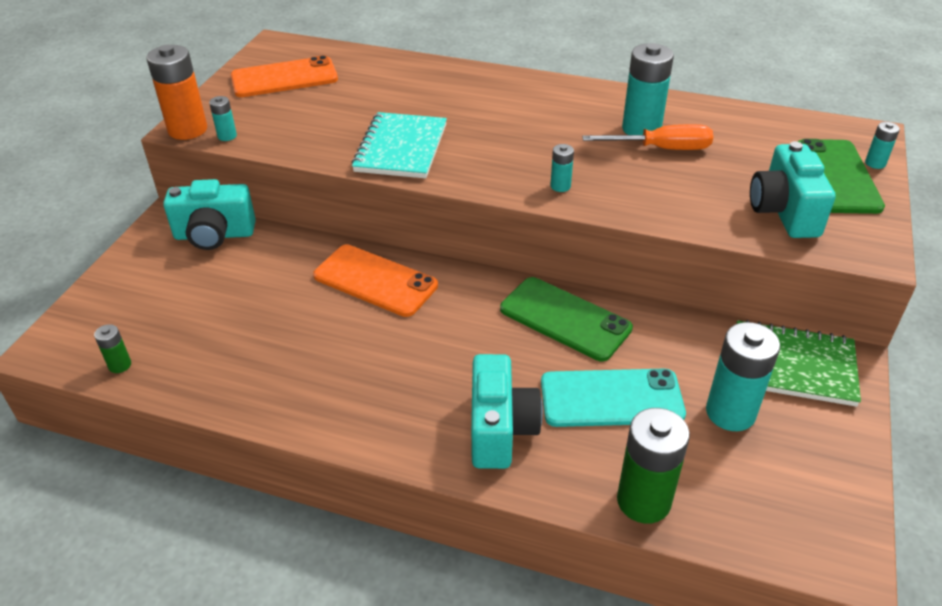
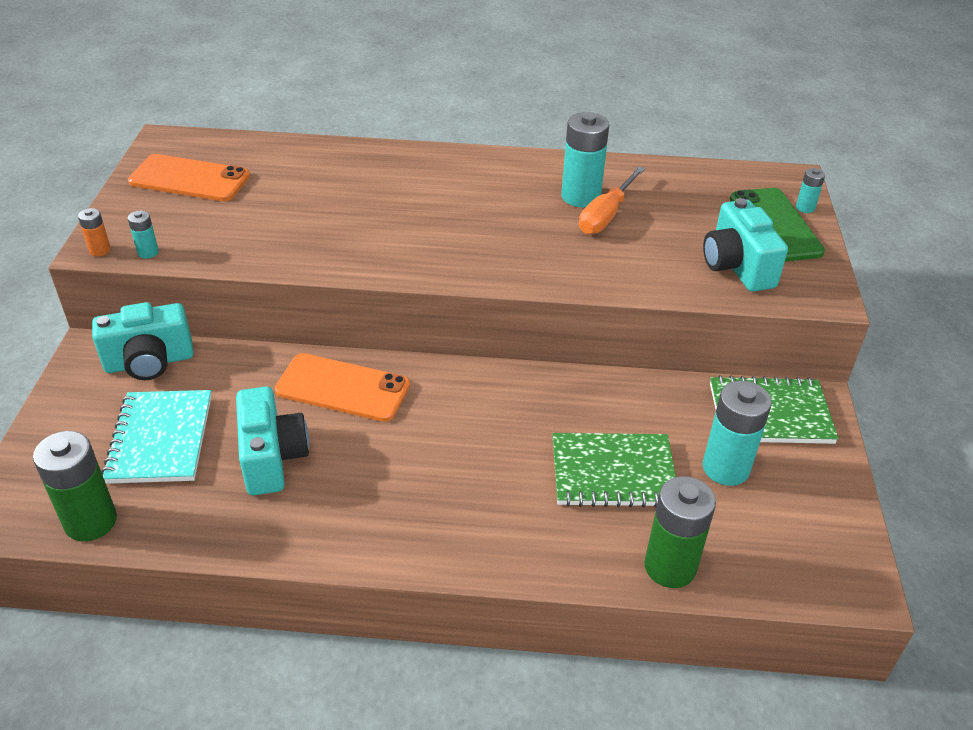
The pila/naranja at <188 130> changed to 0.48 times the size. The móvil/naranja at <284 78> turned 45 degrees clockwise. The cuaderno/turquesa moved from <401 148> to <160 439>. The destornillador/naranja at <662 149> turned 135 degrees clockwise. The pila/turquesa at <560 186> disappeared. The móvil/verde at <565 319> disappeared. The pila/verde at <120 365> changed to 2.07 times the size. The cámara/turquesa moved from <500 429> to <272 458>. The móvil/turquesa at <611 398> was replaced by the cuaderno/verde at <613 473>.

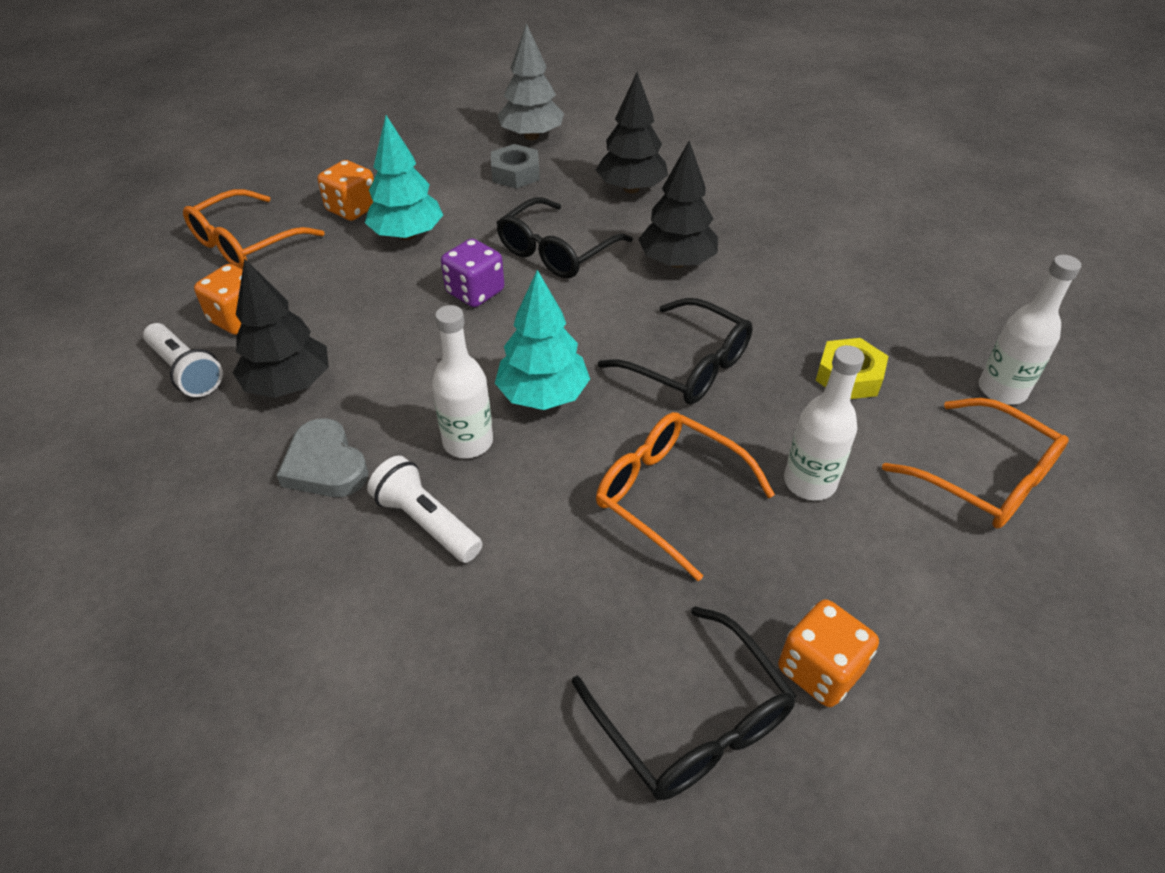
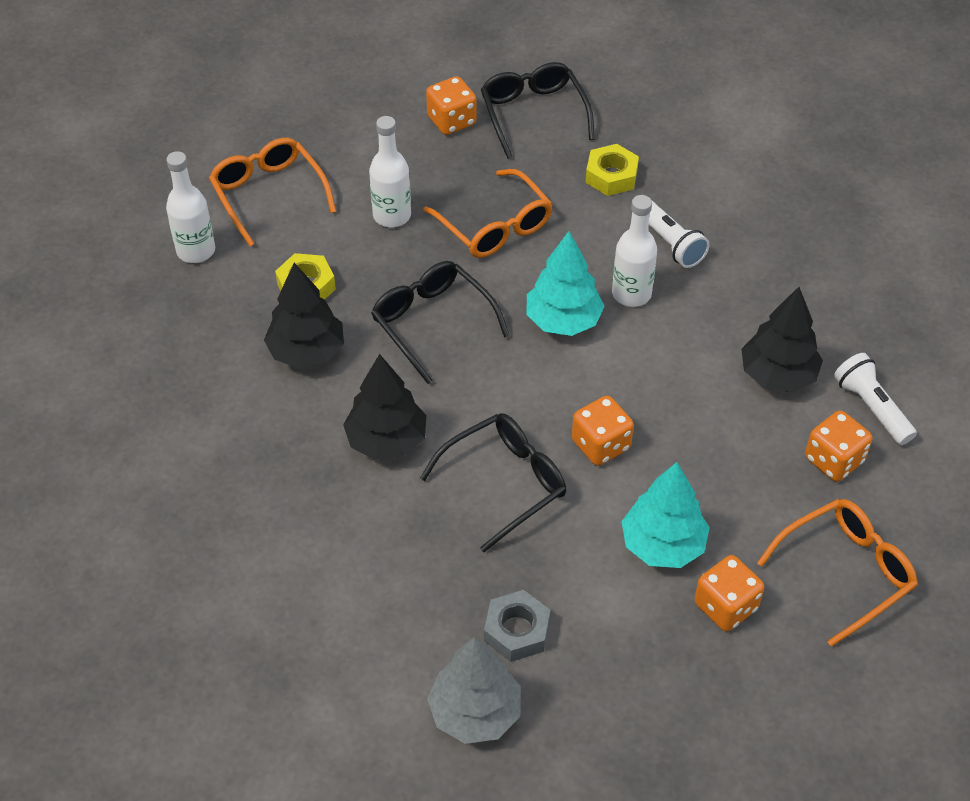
The árbol/negro moved from <631 189> to <307 351>. The dado/morado at <475 292> became the dado/naranja at <601 445>. The corazón/gris at <325 465> disappeared. The tuerca/amarillo at <611 176> appeared.

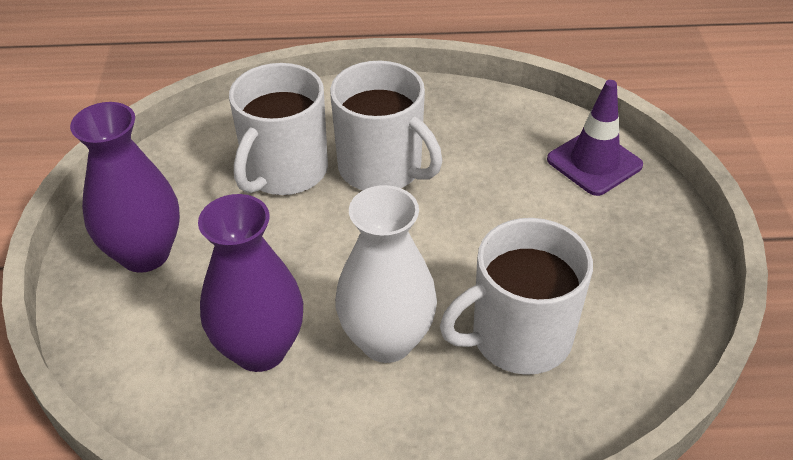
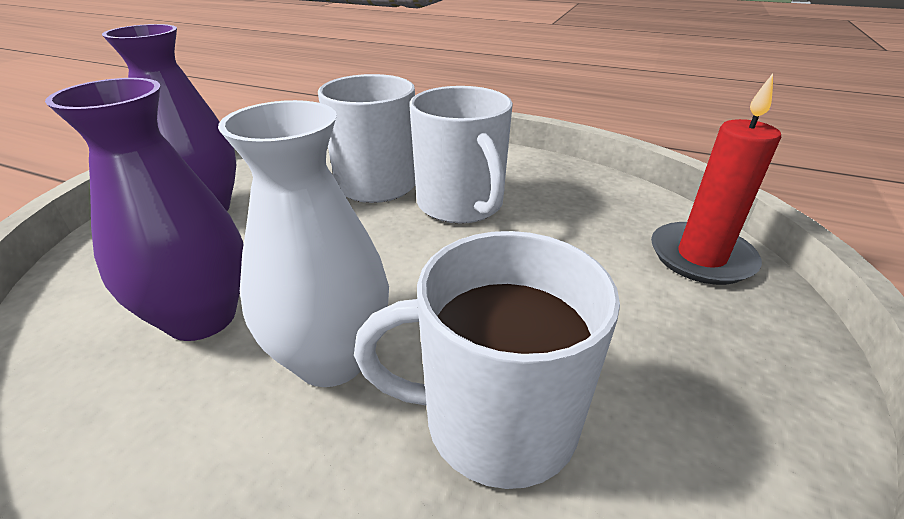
The cono de tráfico/morado at <594 162> was replaced by the vela/rojo at <701 257>.

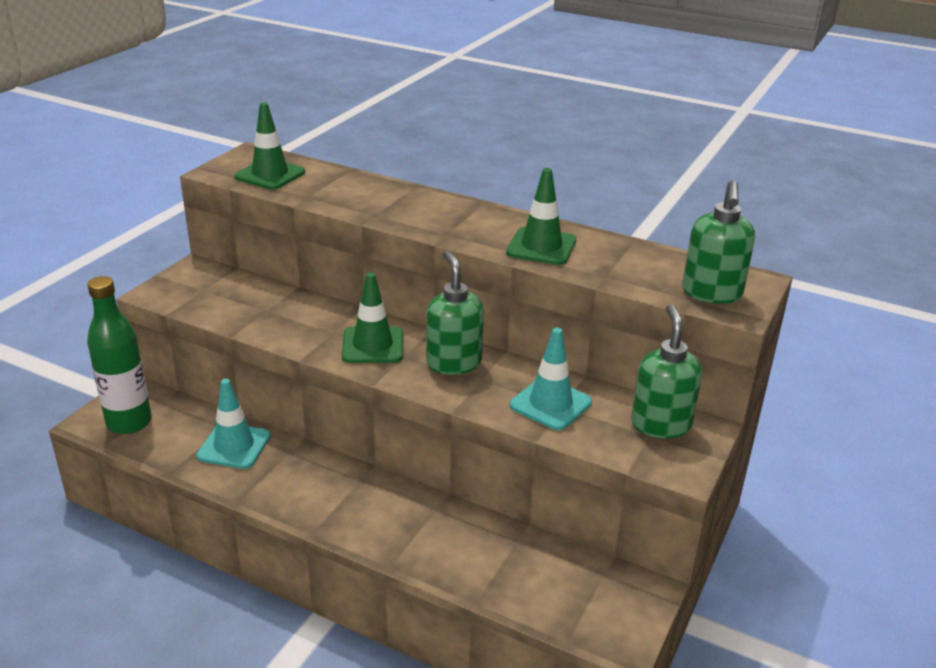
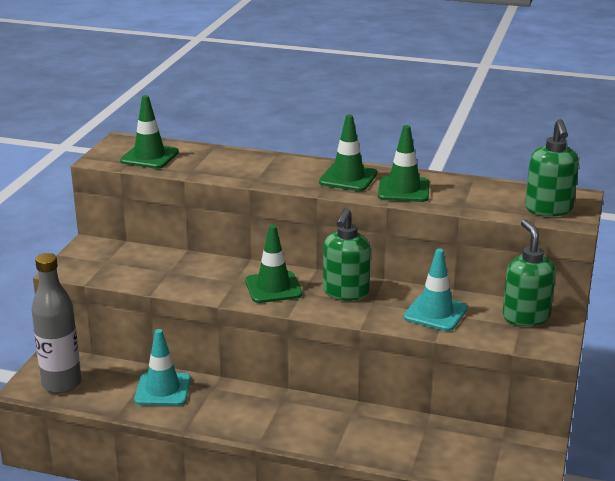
The dispensador de jabón/verde at <453 363> turned 135 degrees counterclockwise. The botella/verde at <129 422> became the botella/gris at <61 383>. The cono de tráfico/verde at <348 178> appeared.

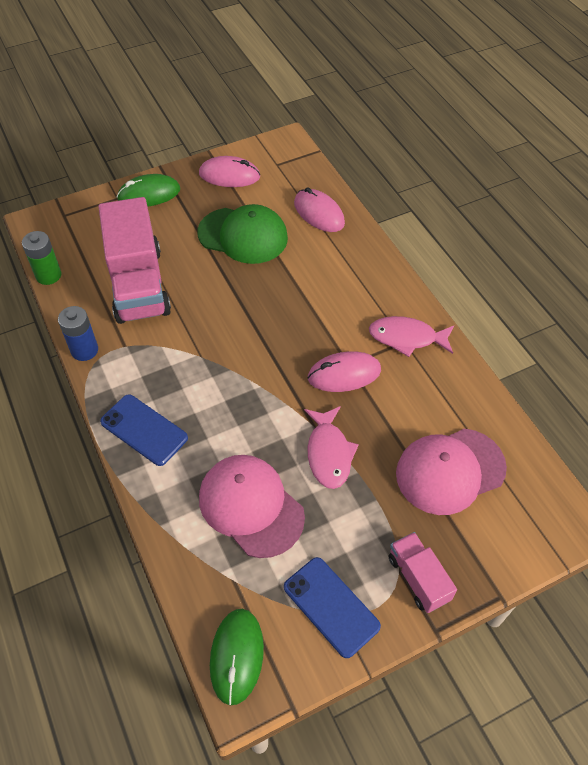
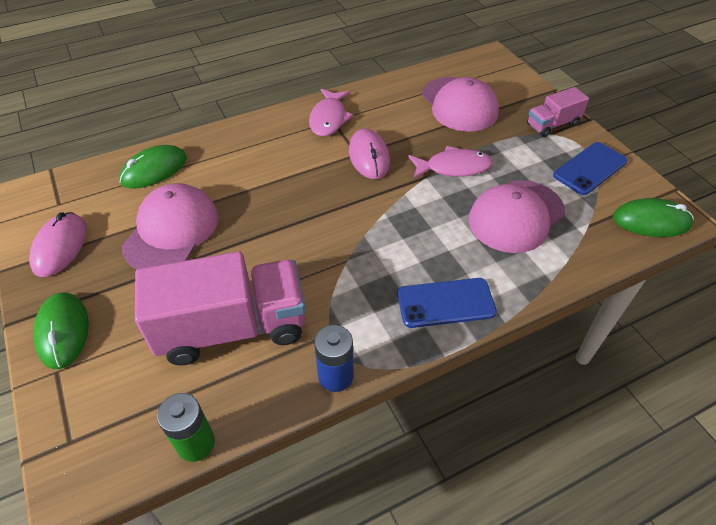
The ratón/rosa at <319 213> became the ratón/verde at <154 170>. The gorra/verde at <243 235> became the gorra/rosa at <171 231>. The móvil/azul at <144 430> turned 45 degrees clockwise.

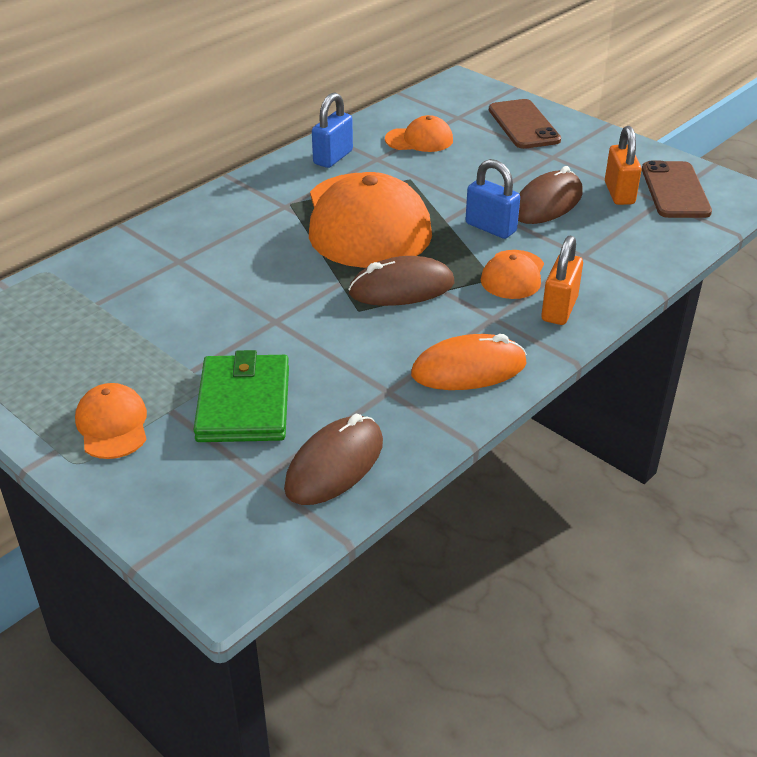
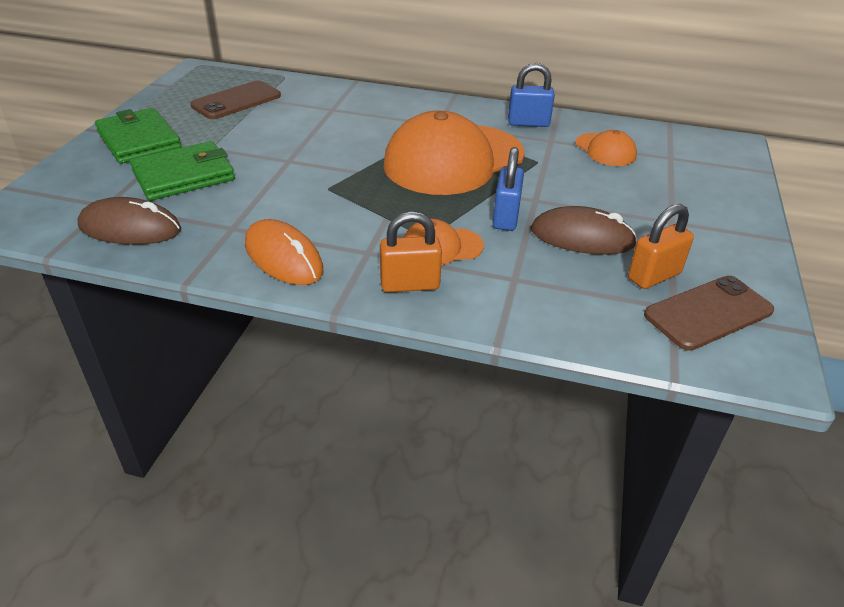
The móvil/marrón moved from <523 125> to <236 101>. The ratón/marrón at <401 288> disappeared. The gorra/naranja at <112 425> was replaced by the cartera/verde at <139 140>.

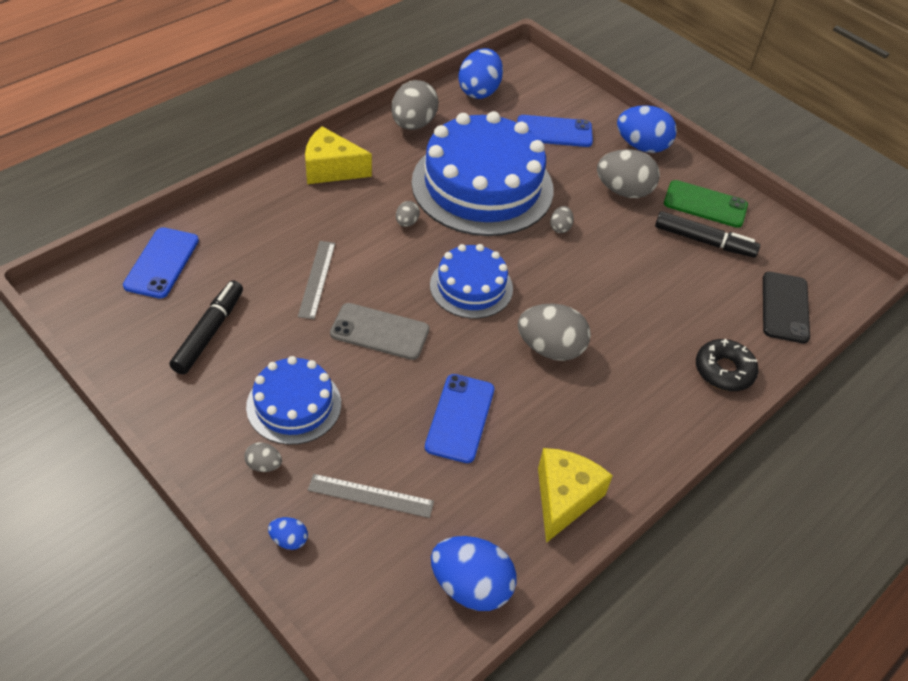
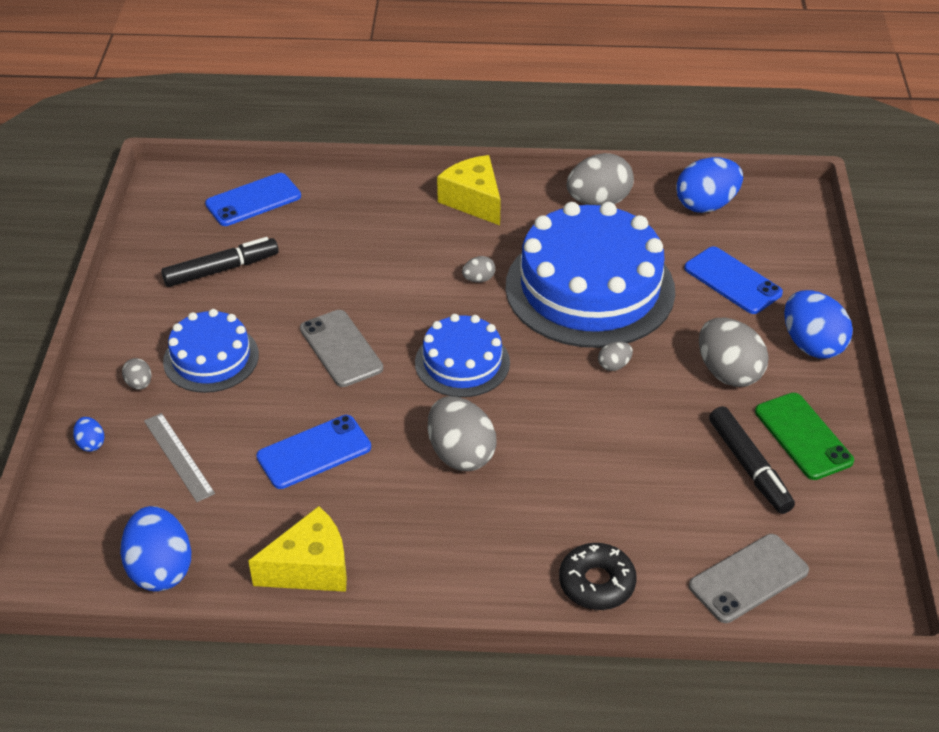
The regla/gris at <317 279> disappeared. The móvil/negro at <785 307> became the móvil/gris at <748 578>.

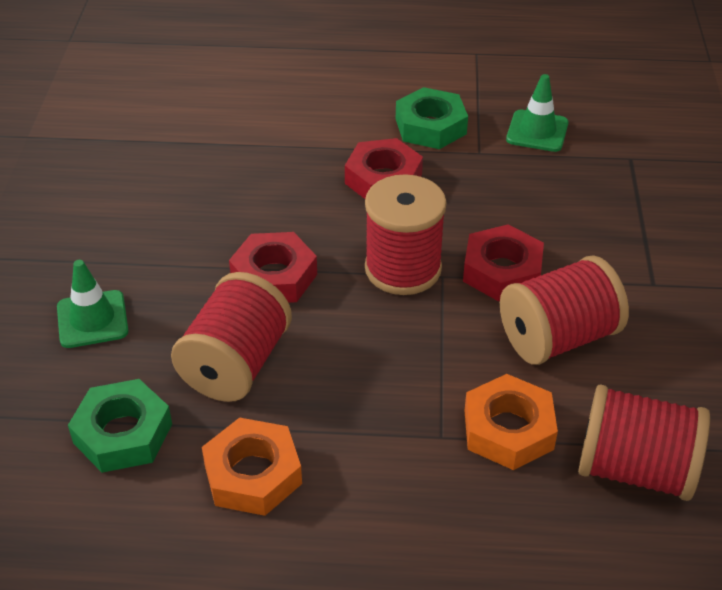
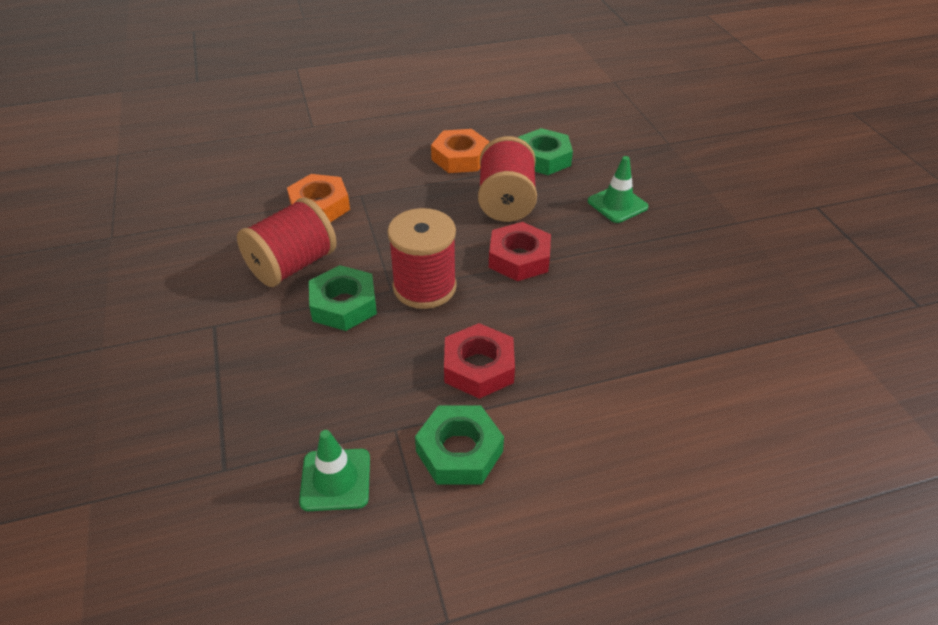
The tuerca/rojo at <502 271> became the tuerca/verde at <344 304>. The carrete/rojo at <634 469> disappeared.

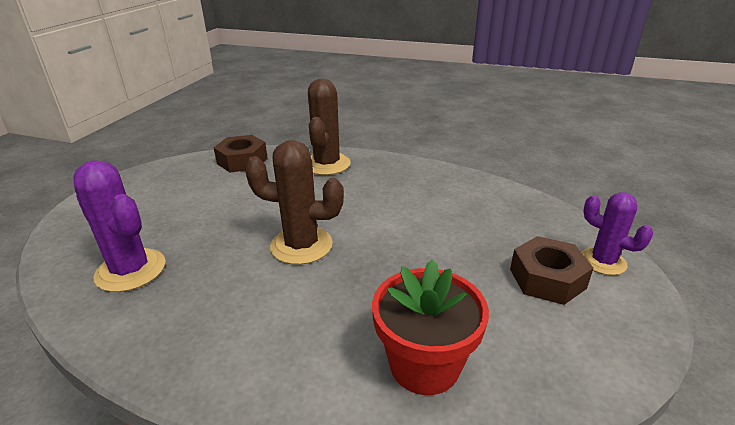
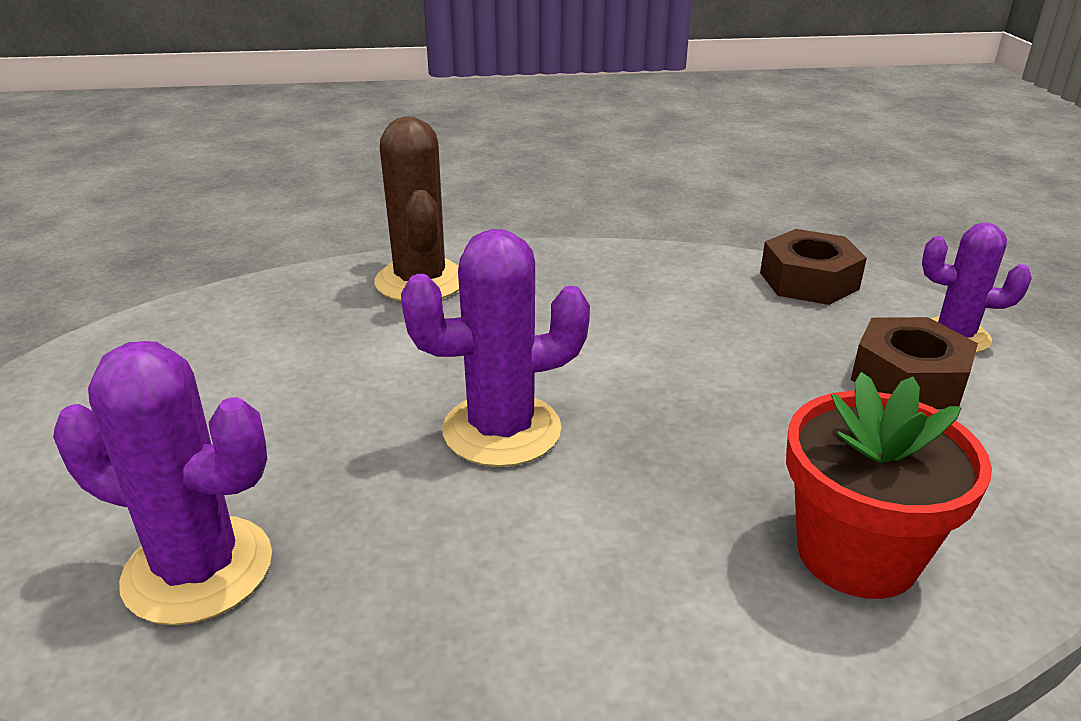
The tuerca/marrón moved from <242 161> to <809 281>. The cactus/marrón at <301 245> became the cactus/morado at <502 430>.

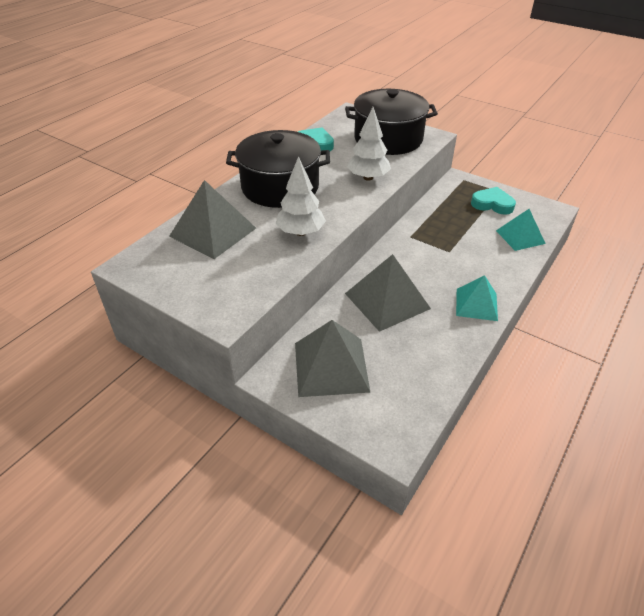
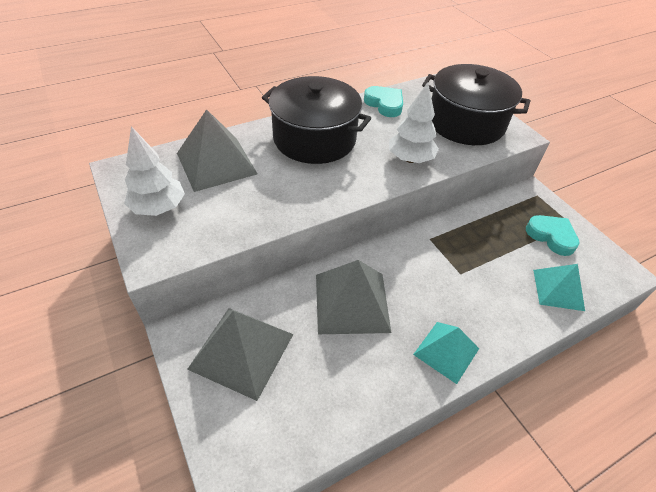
The árbol/blanco moved from <300 232> to <159 208>.

